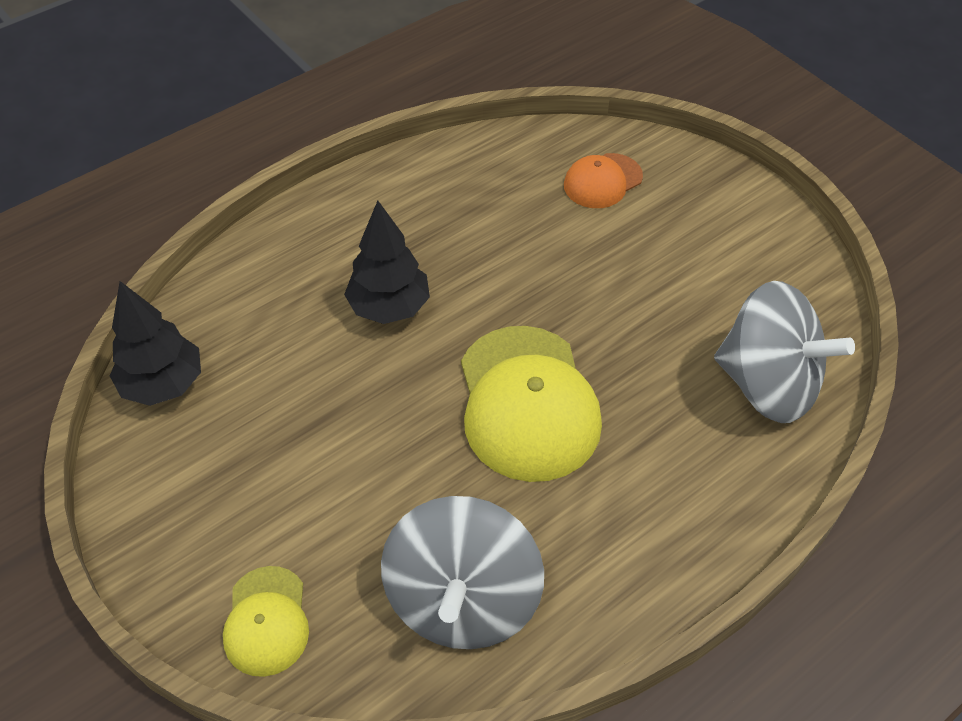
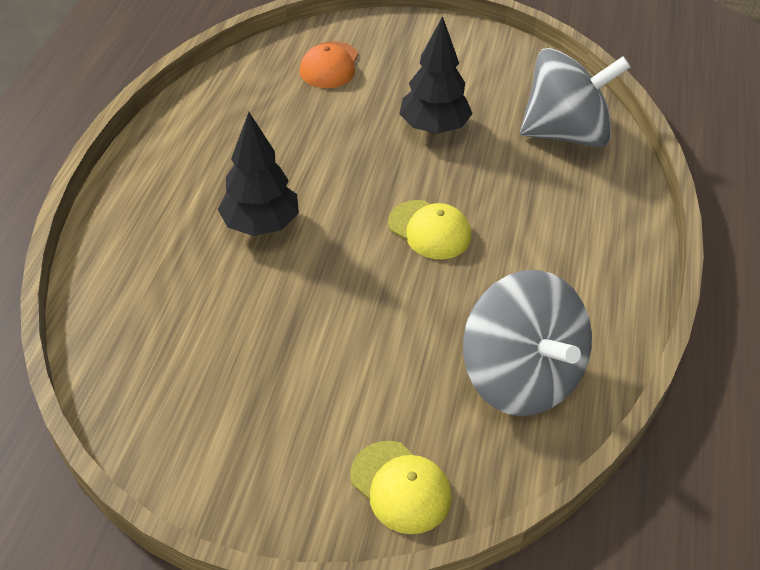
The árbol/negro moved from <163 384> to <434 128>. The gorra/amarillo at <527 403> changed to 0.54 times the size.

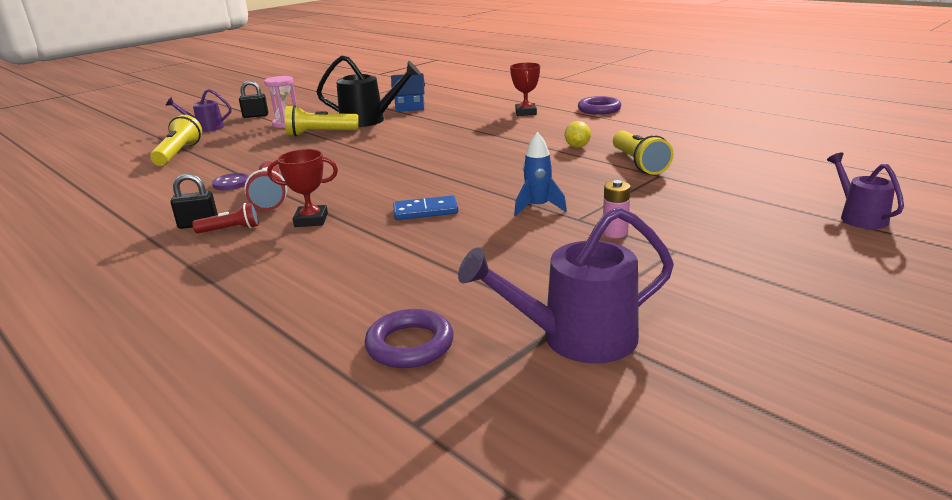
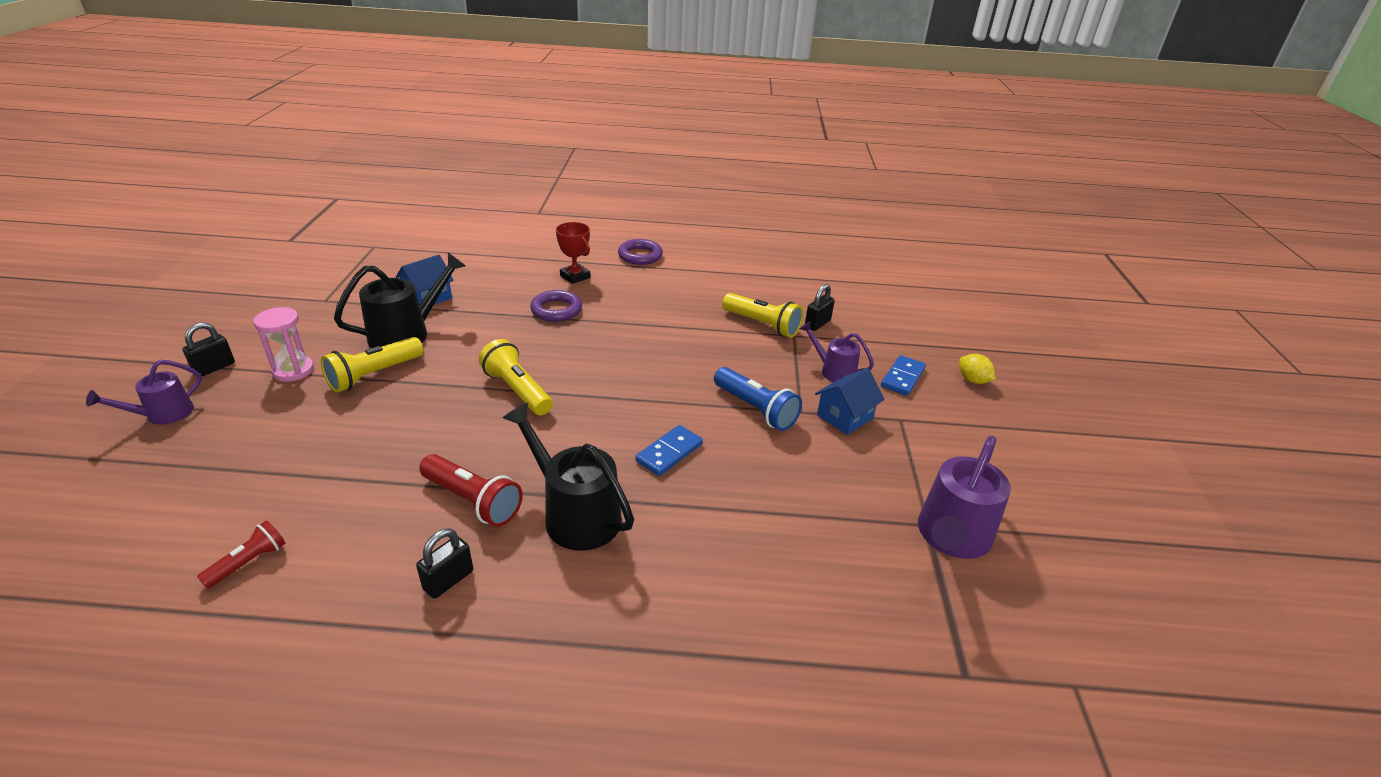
The lámpara de mano/amarillo moved from <179 153> to <517 390>. The limón/amarillo moved from <577 146> to <972 380>. The cohete/azul at <538 207> was replaced by the lámpara de mano/azul at <756 409>. The trofeo/rojo at <311 220> was replaced by the regadera/negro at <574 514>. The regadera/morado moved from <859 217> to <833 371>. The botón/morado at <231 183> disappeared. The pila/rosa at <615 233> was replaced by the casa/azul at <845 416>. The lámpara de mano/rojo moved from <231 229> to <249 562>. The anillo/morado moved from <410 345> to <556 310>. The candado/negro at <817 324> appeared. The ficha de dominó/azul at <903 378> appeared.

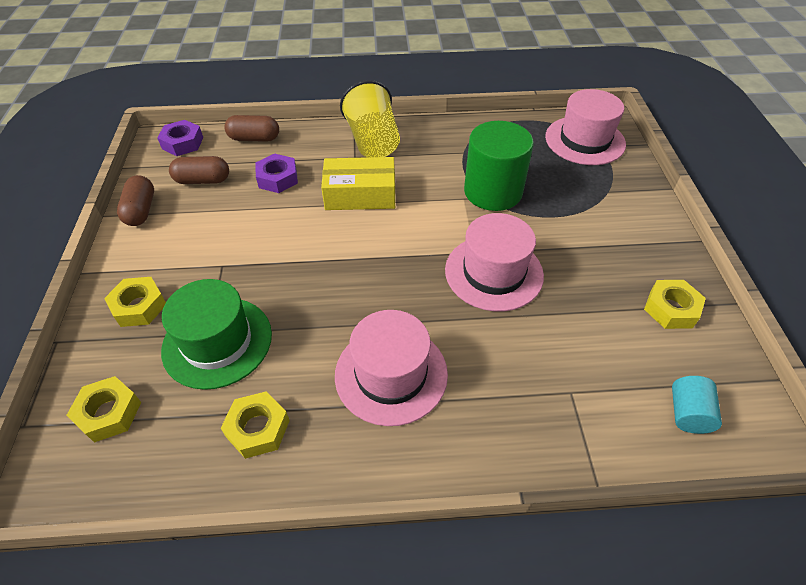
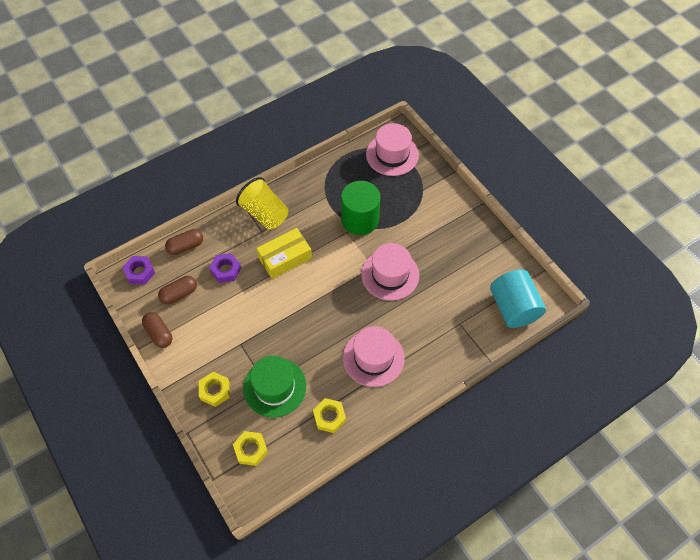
The tuerca/amarillo at <671 309> disappeared. The cilindro/turquesa at <687 413> changed to 2.05 times the size.

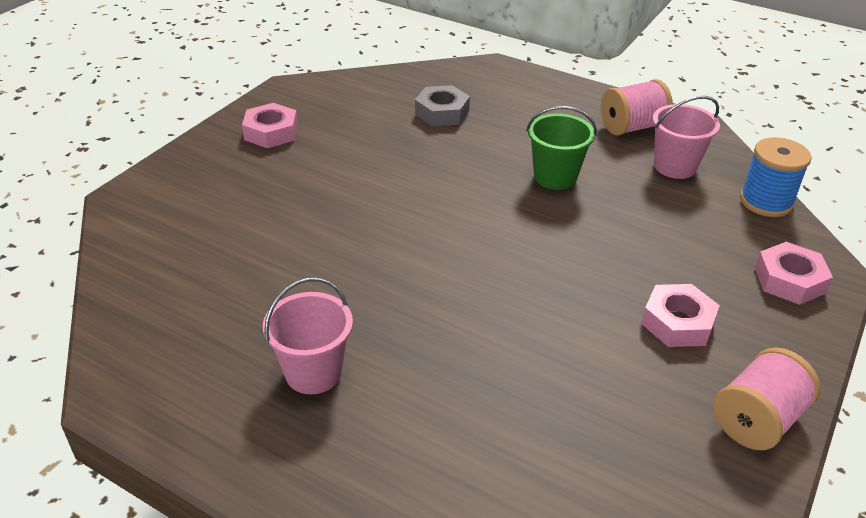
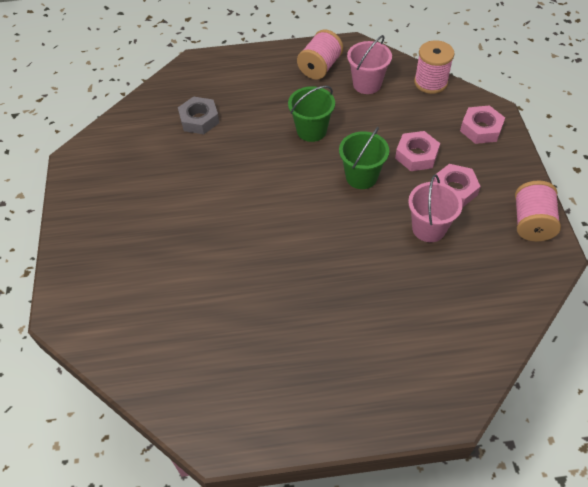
The tuerca/rosa moved from <271 132> to <416 155>. The carrete/azul at <766 202> became the carrete/rosa at <430 82>. The balde/rosa moved from <313 372> to <429 228>. The balde/verde at <361 177> appeared.

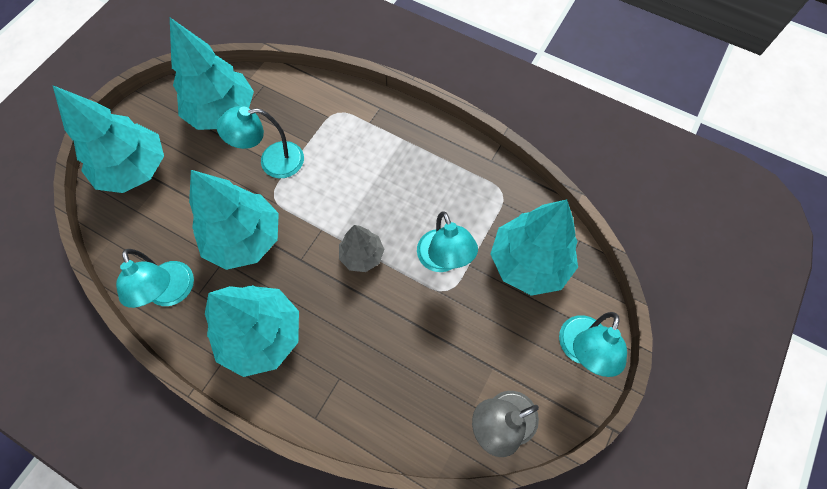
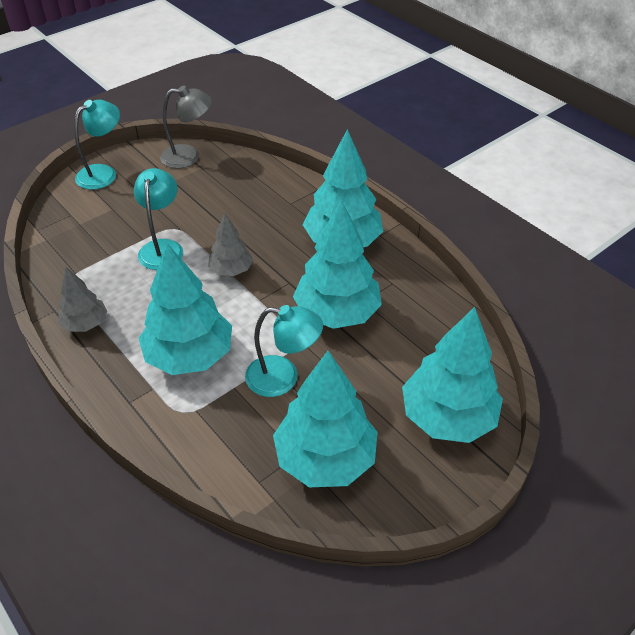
The árbol/turquesa moved from <529 262> to <189 355>. The lámpara/turquesa at <173 293> disappeared. The árbol/gris at <85 323> appeared.

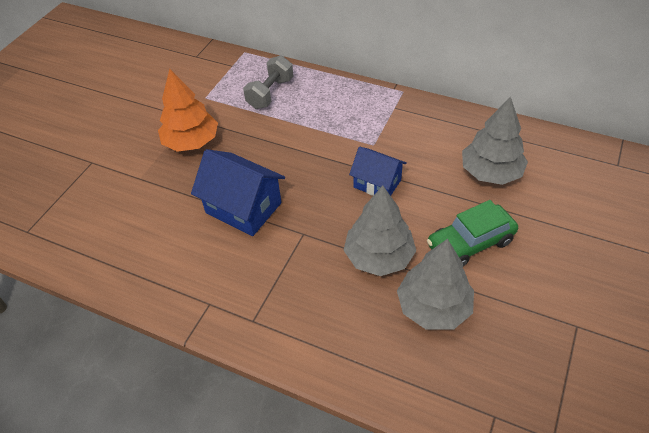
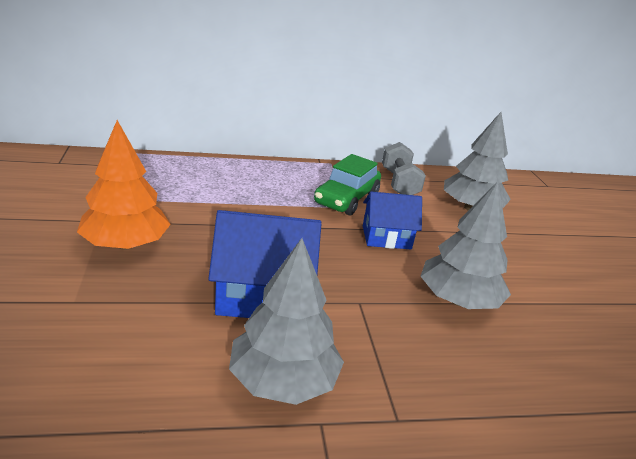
The mancuerna/gris moved from <270 93> to <399 183>. The coche/verde moved from <470 243> to <346 199>. The árbol/gris moved from <433 307> to <283 380>.

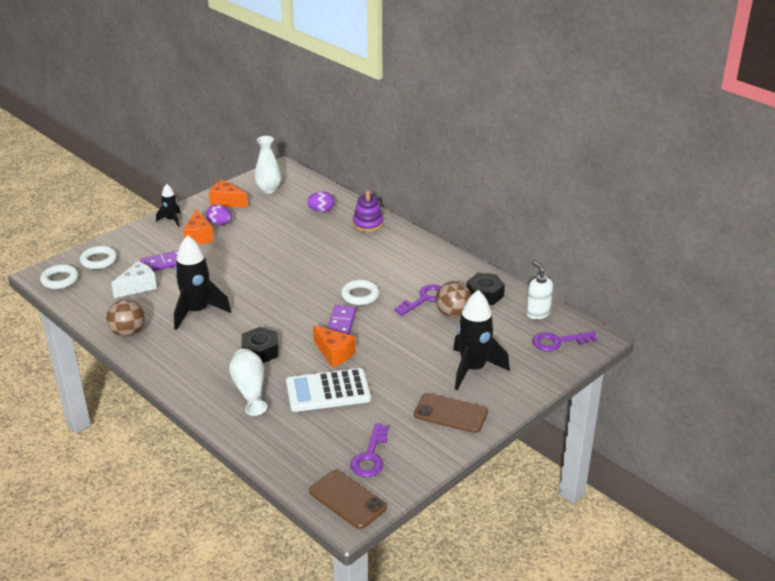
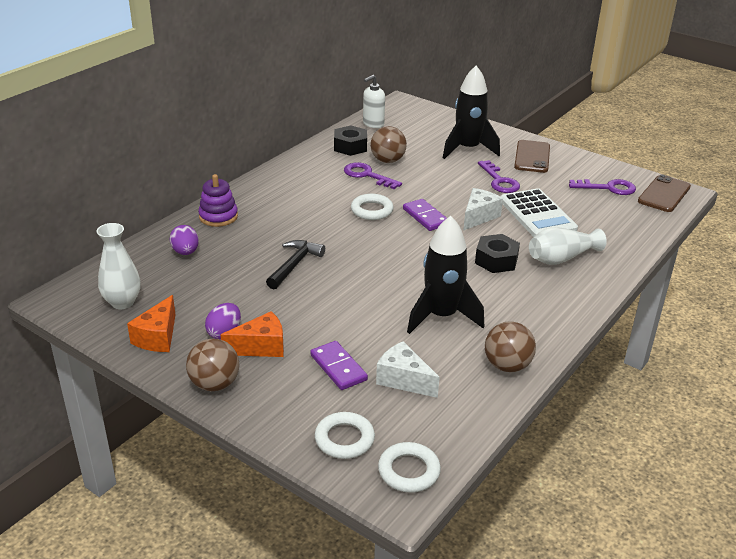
The cohete/negro at <171 220> was replaced by the pelota/marrón at <214 384>. The ficha de dominó/morado at <341 323> turned 60 degrees clockwise. The queso/naranja at <334 353> became the queso/blanco at <479 217>. The llave/morado moved from <558 342> to <499 181>. The martillo/negro at <294 265> appeared.

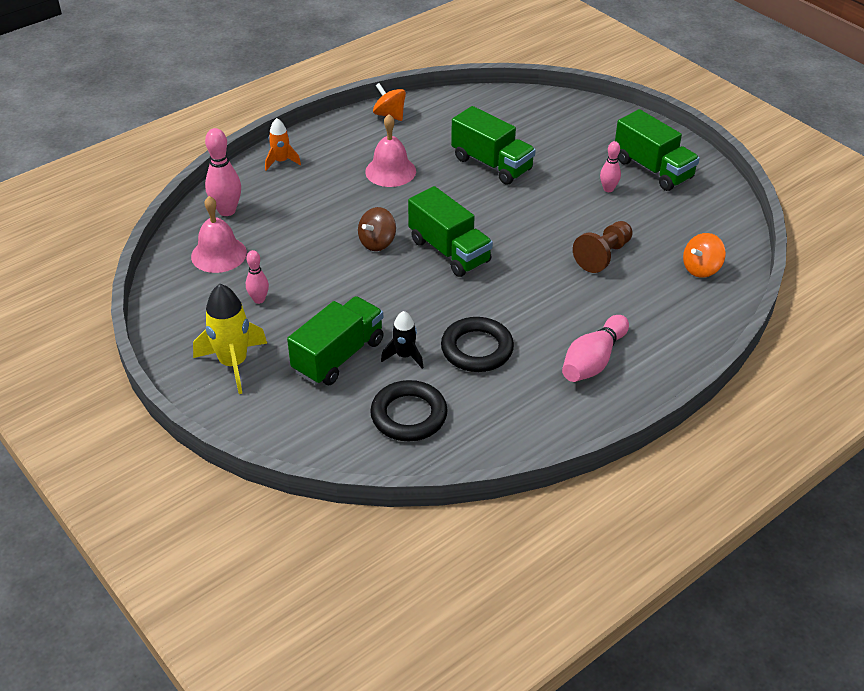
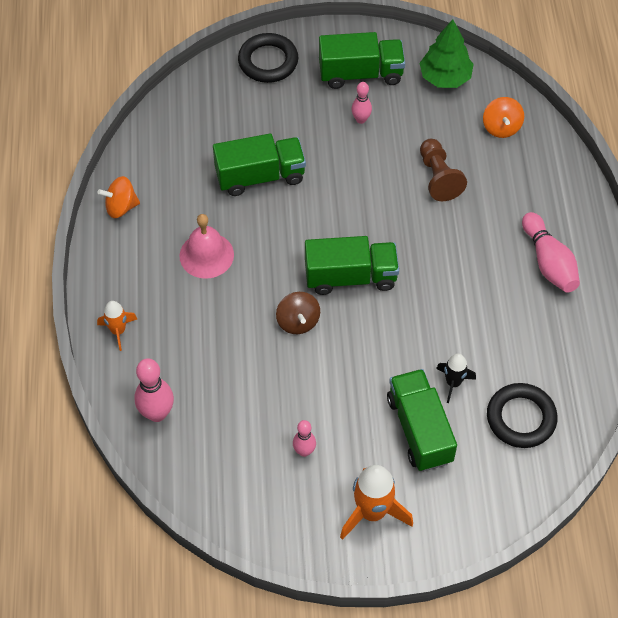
The campana/rosa at <219 254> disappeared. The cohete/amarillo at <233 364> became the cohete/naranja at <372 512>. The anillo/negro moved from <477 349> to <268 61>. The árbol/verde at <445 77> appeared.

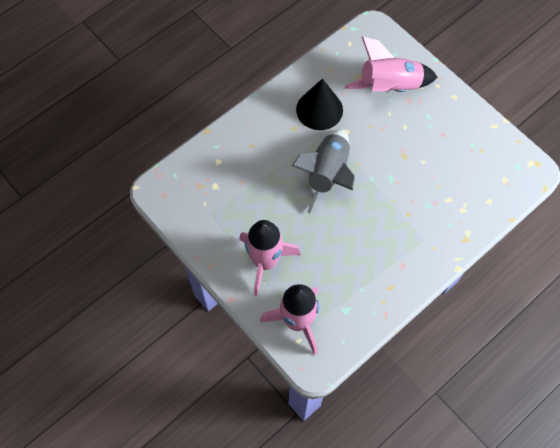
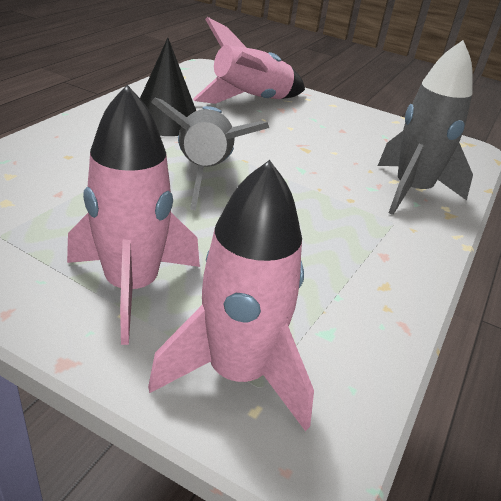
The cohete/gris at <411 191> appeared.

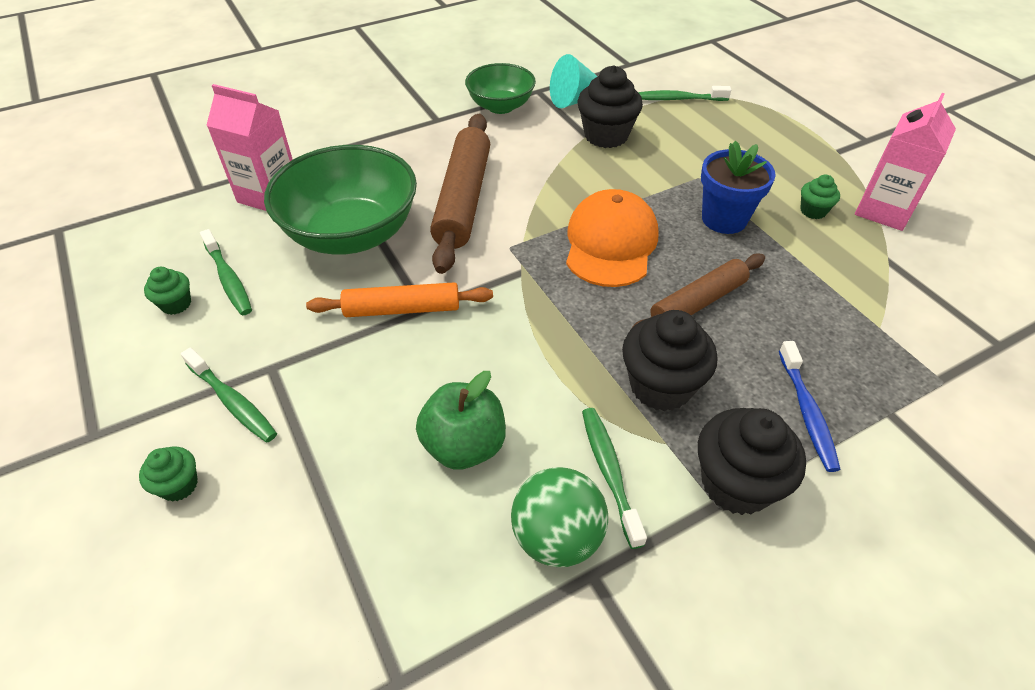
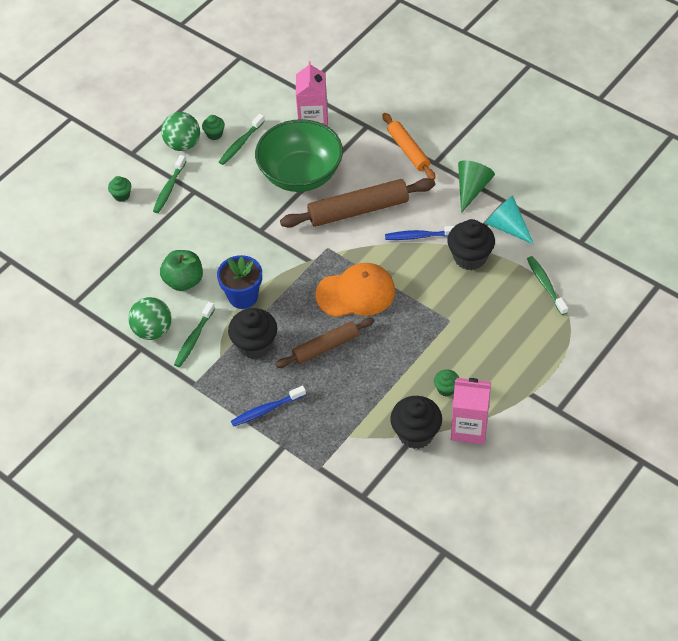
The cuenco/verde at <500 106> was replaced by the cono/verde at <472 189>. The maceta/azul moved from <724 219> to <243 297>. The rodillo/marrón at <698 302> turned 60 degrees counterclockwise. The rodillo/naranja moved from <402 309> to <408 150>. The cepillo de dientes/verde at <609 472> turned 150 degrees clockwise. The magdalena/negro moved from <736 484> to <416 434>. The pelota/verde at <183 144> appeared. The cepillo de dientes/azul at <419 236> appeared.

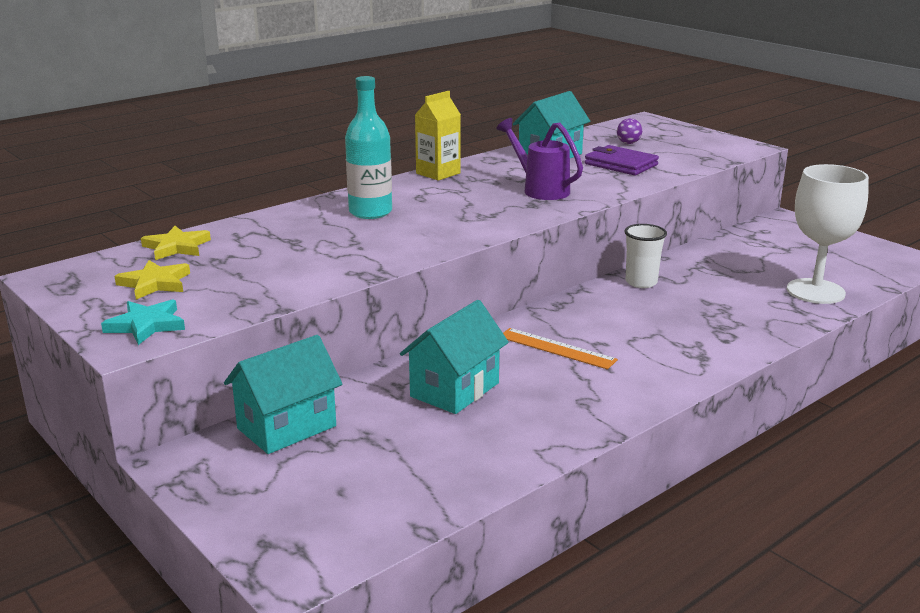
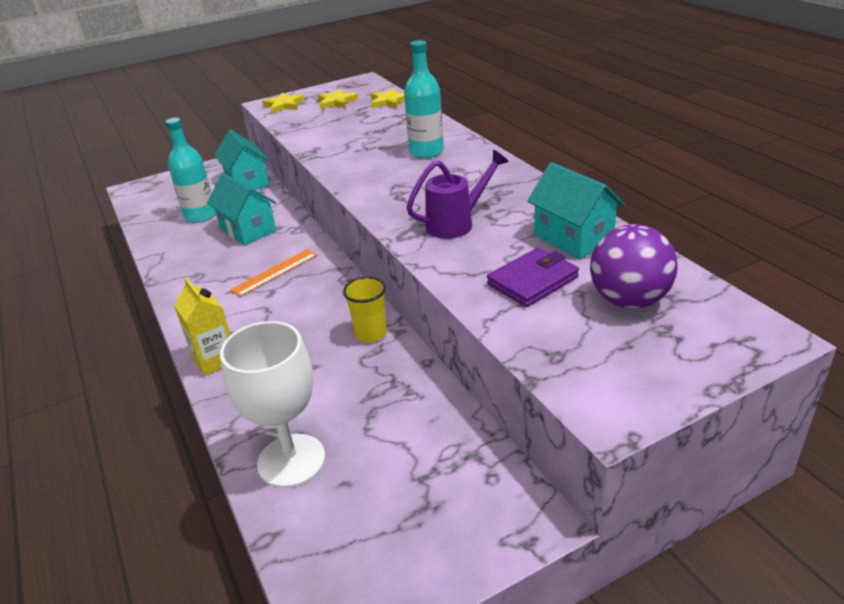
The cartón de leche/amarillo moved from <438 173> to <215 359>. The pelota/morado at <628 143> changed to 2.29 times the size. The vaso/blanco at <641 282> became the vaso/amarillo at <371 334>. The estrella/turquesa at <146 325> became the estrella/amarillo at <284 105>. The botella/turquesa at <200 215> appeared.

